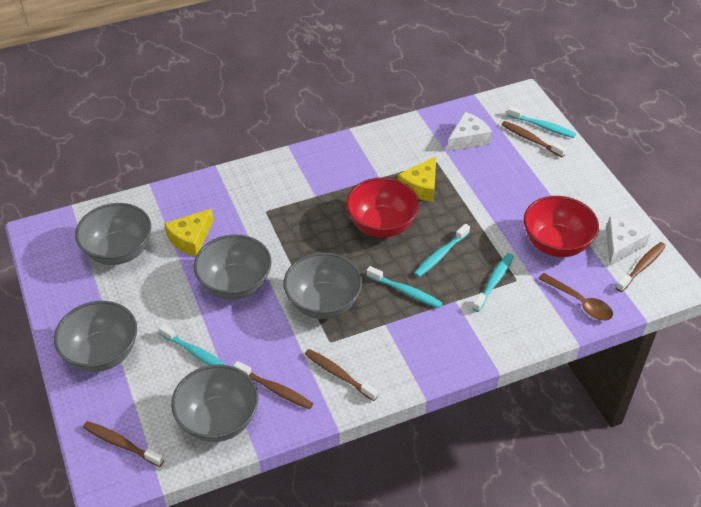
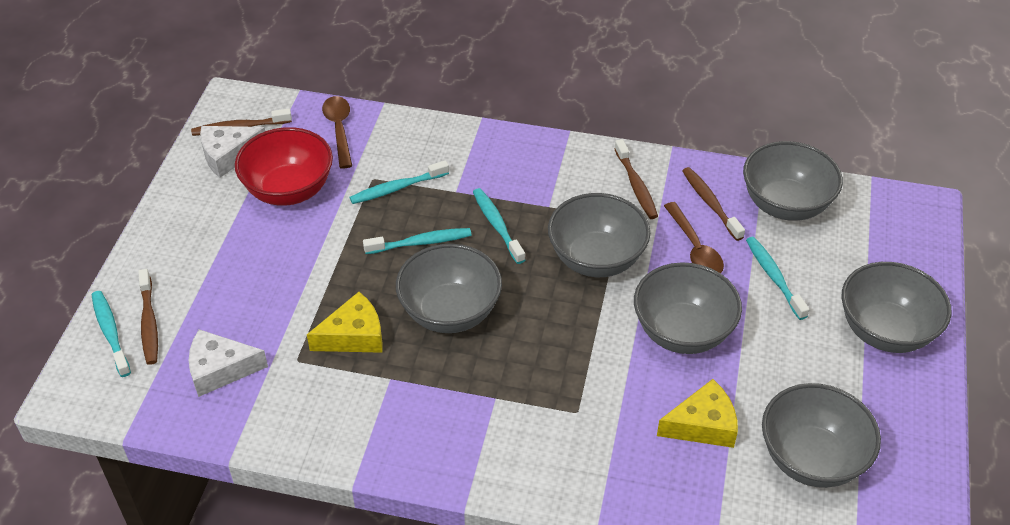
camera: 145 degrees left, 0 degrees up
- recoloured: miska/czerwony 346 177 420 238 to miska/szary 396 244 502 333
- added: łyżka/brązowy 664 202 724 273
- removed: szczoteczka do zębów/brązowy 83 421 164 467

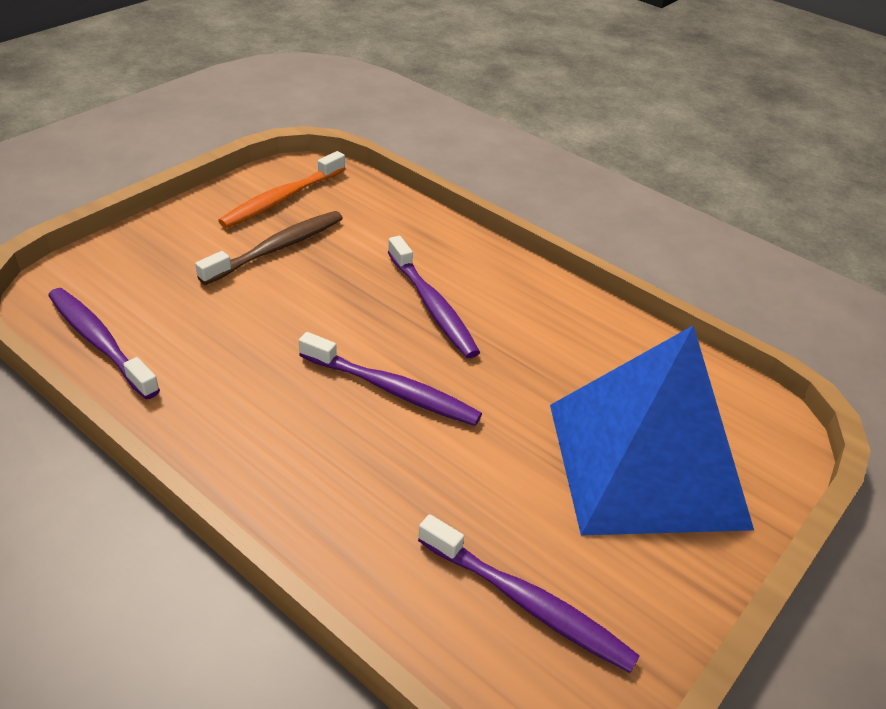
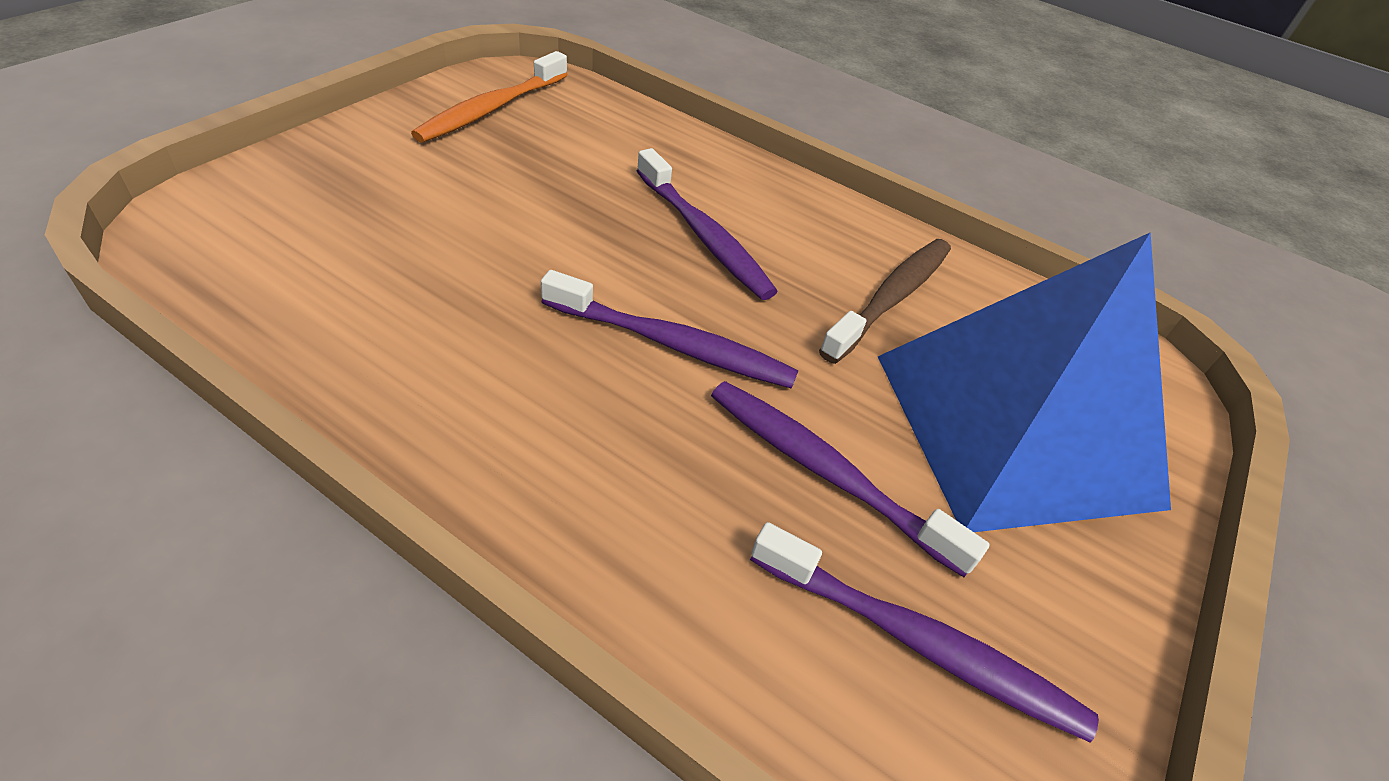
camera: 10 degrees left, 5 degrees up
- moved: szczoteczka do zębów/fioletowy 48 288 160 399 to 711 381 990 577
- moved: szczoteczka do zębów/brązowy 195 211 343 285 to 819 239 951 364

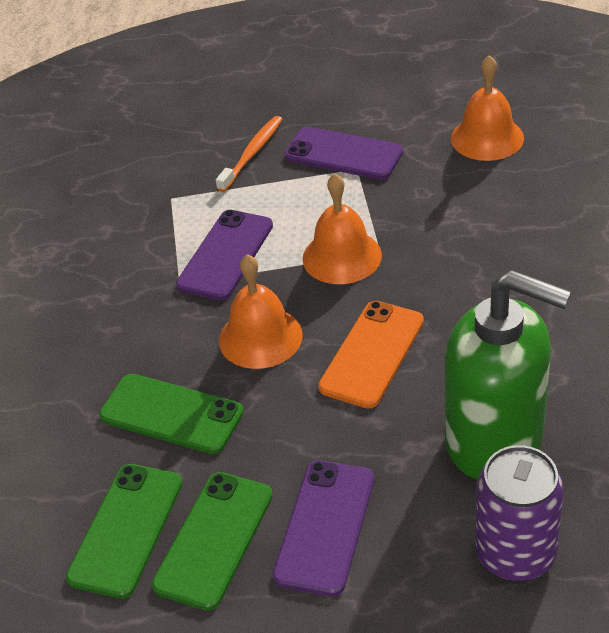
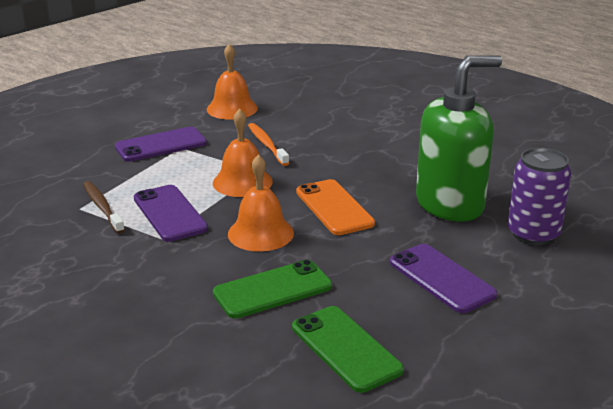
camera: 55 degrees left, 15 degrees down
- added: szczoteczka do zębów/brązowy 83 181 125 234
- moved: szczoteczka do zębów/pomarańczowy 216 116 282 192 to 248 123 289 166
- removed: telefon/zielony 152 472 273 611

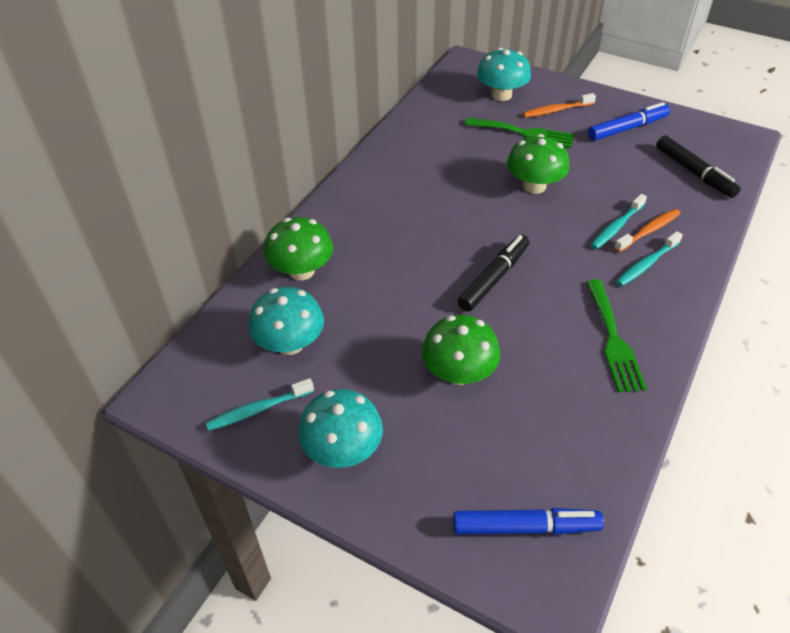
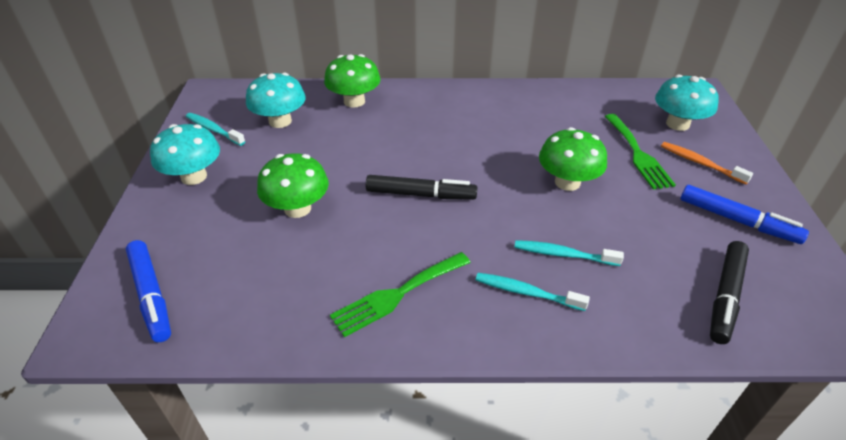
camera: 60 degrees right, 5 degrees down
- removed: szczoteczka do zębów/pomarańczowy 614 209 681 252

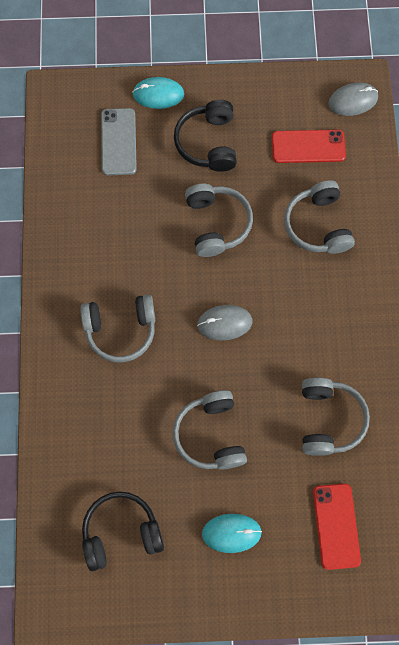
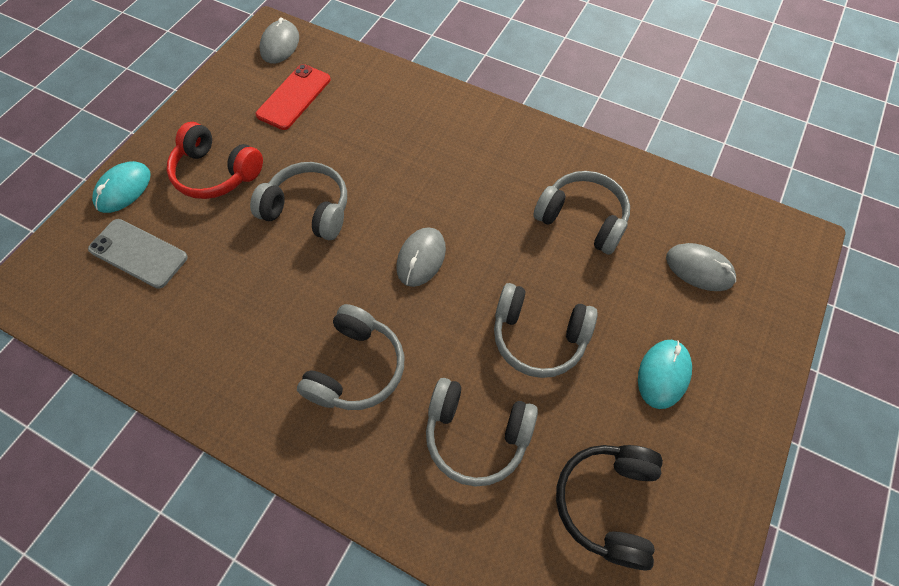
camera: 60 degrees left, 10 degrees down
- recoloured: słuchawki/czarny 174 100 237 172 to słuchawki/czerwony 167 122 263 199
- moved: słuchawki/szary 284 180 355 254 to 426 378 538 487
- replaced: telefon/czerwony 313 483 361 570 to myszka/szary 666 243 736 291

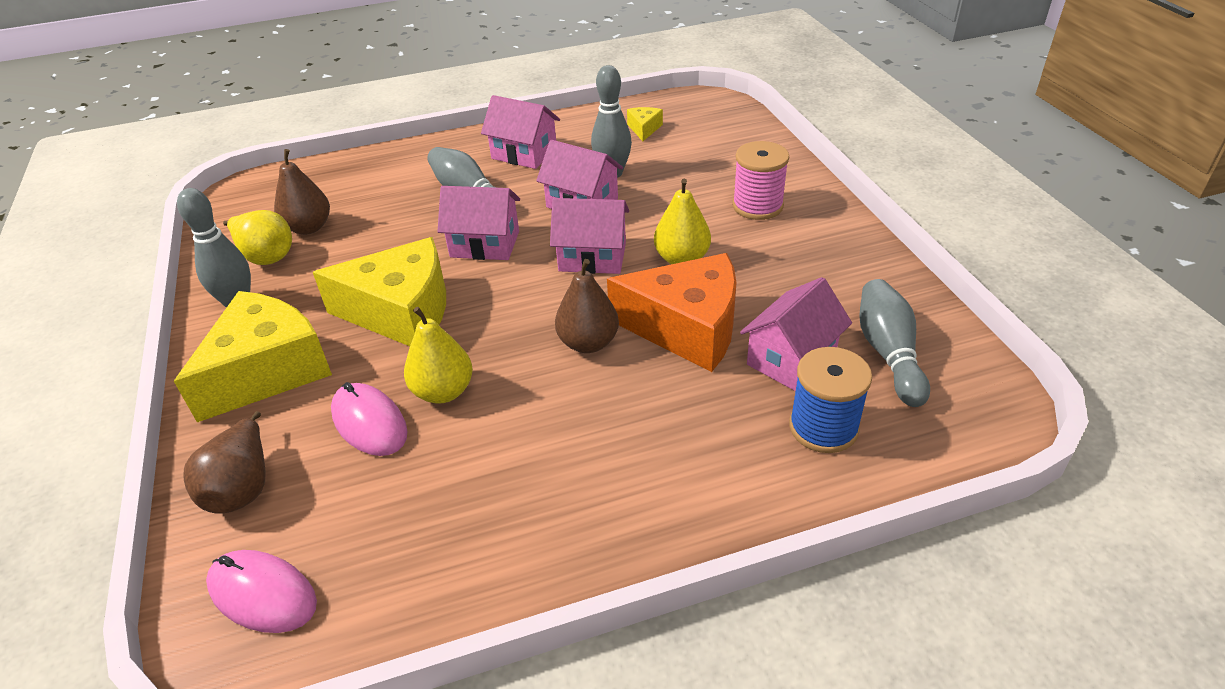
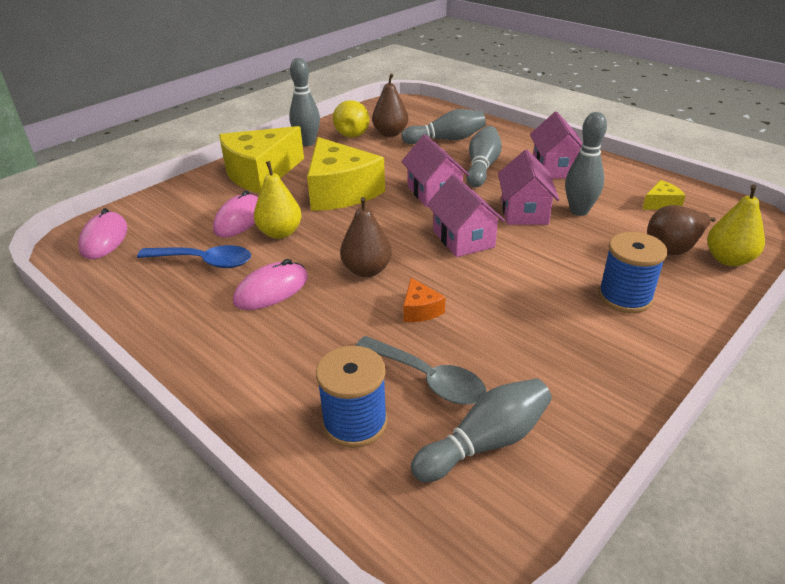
camera: 60 degrees right, 5 degrees down
- added: łyżka/niebieski 137 245 251 268
- turned: ser/żółty 174 291 332 422 = 219 126 304 193 135 degrees clockwise
- added: myszka/różowy 233 259 308 310
- replaced: domek/różowy 740 277 852 391 to łyżka/szary 355 336 487 405
- added: kręgiel/szary 401 109 486 144
- resized: ser/pomarańczowy 607 253 736 372 = 403 278 445 322 x0.42
- recoloured: szpulka/różowy 732 141 789 220 to szpulka/niebieski 598 232 667 313
- moved: gruszka/brązowy 183 411 265 514 to 647 205 716 255
- moved: gruszka/żółty 654 179 711 264 to 707 184 765 266

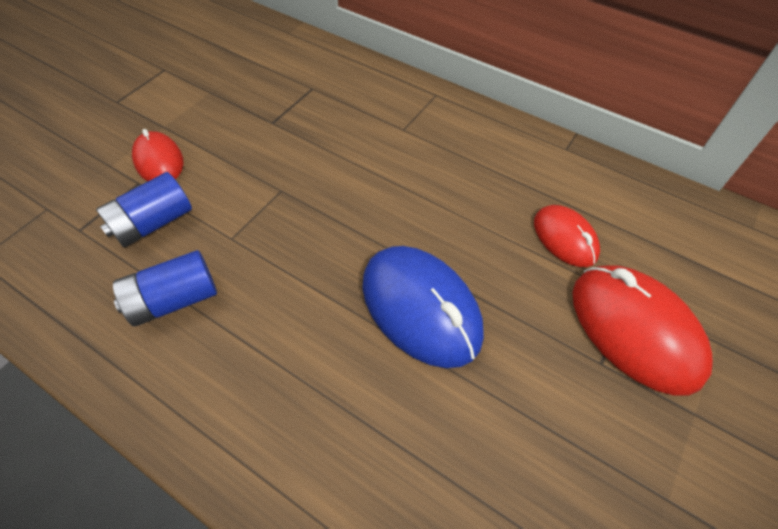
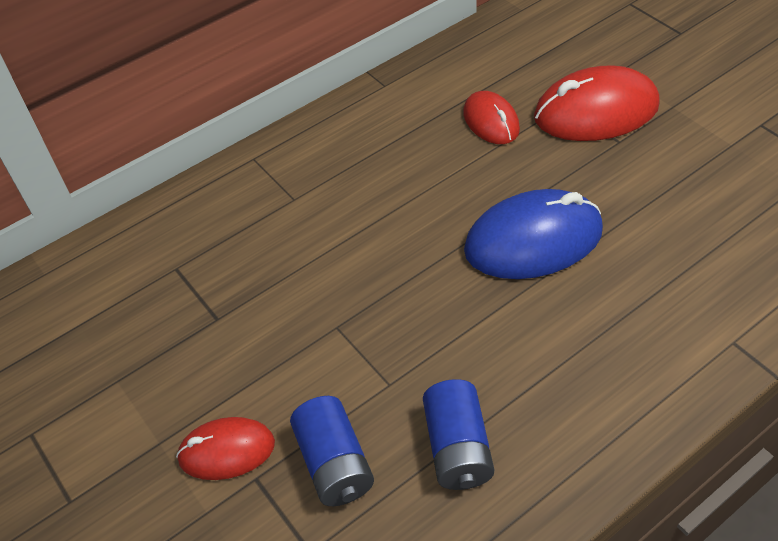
camera: 65 degrees left, 5 degrees down
- turned: myszka/czerwony 534 205 600 267 = 463 91 520 144 75 degrees clockwise

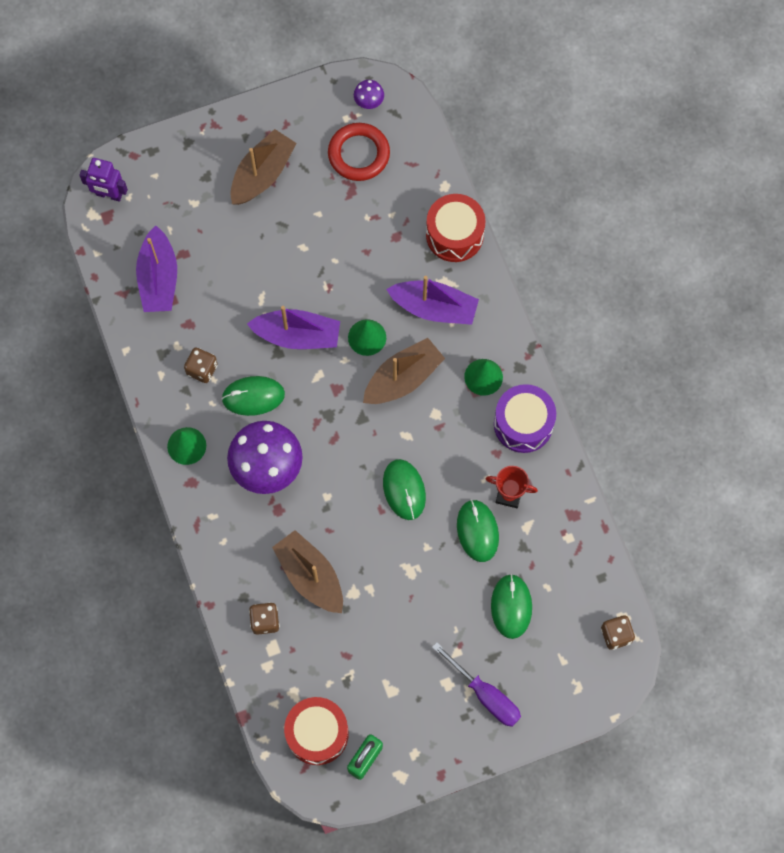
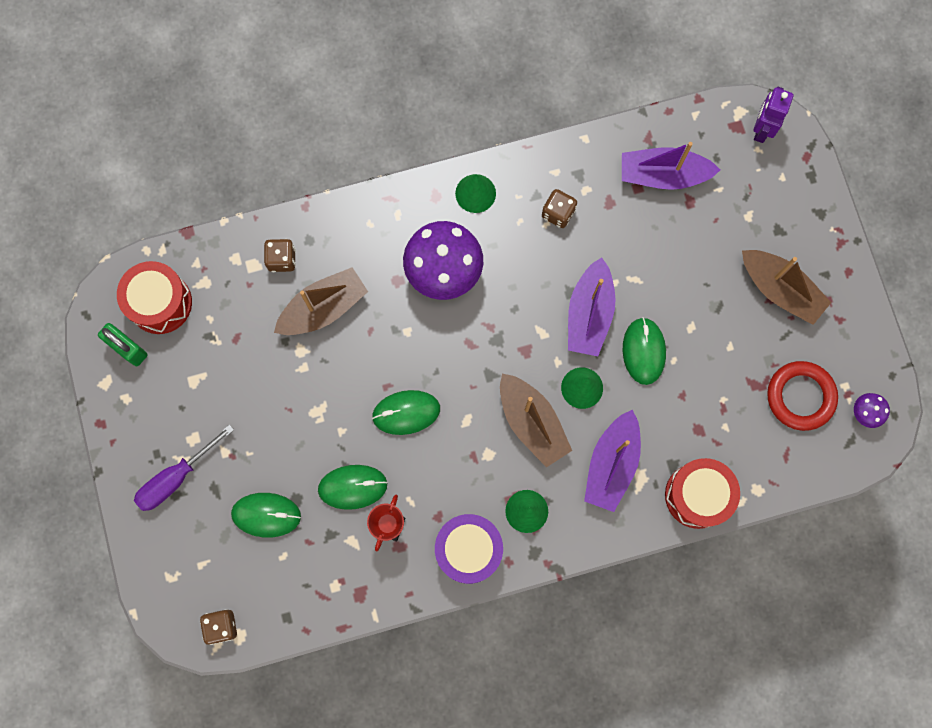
camera: 95 degrees right, 5 degrees up
- moved: myszka/zielony 222 376 285 416 to 623 317 666 385

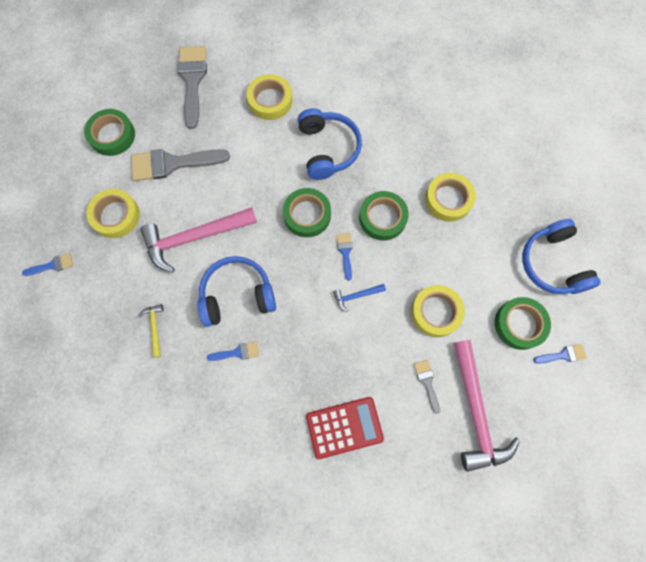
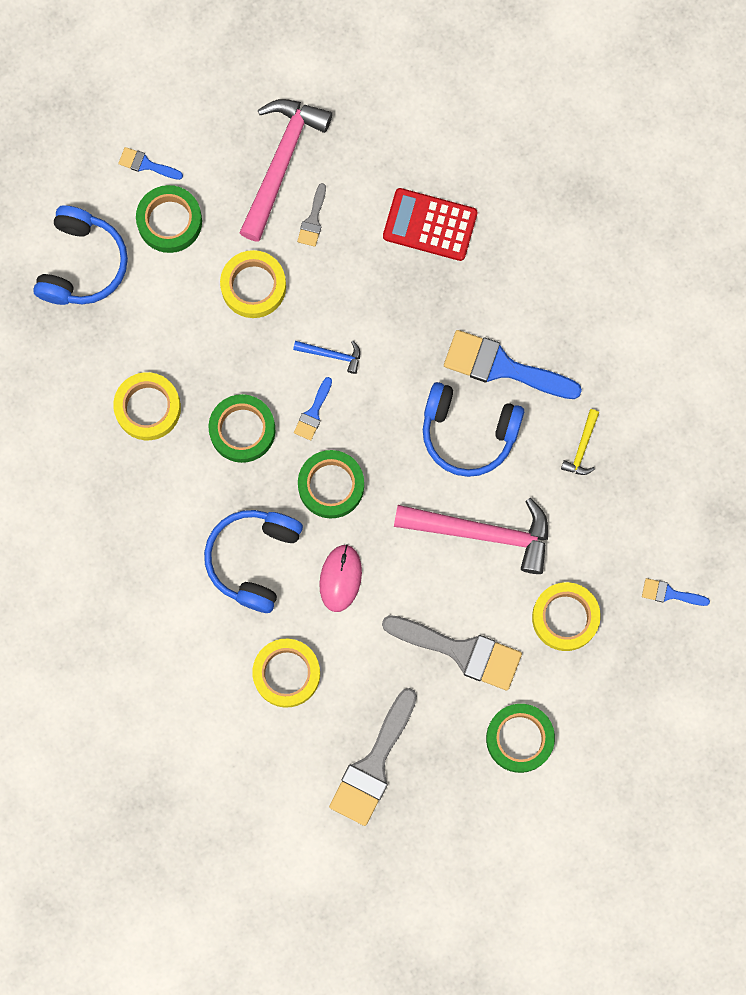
camera: 150 degrees left, 5 degrees up
- added: myszka/różowy 319 544 362 612
- resized: pędzel/niebieski 207 341 259 361 = 444 330 582 399 x2.09

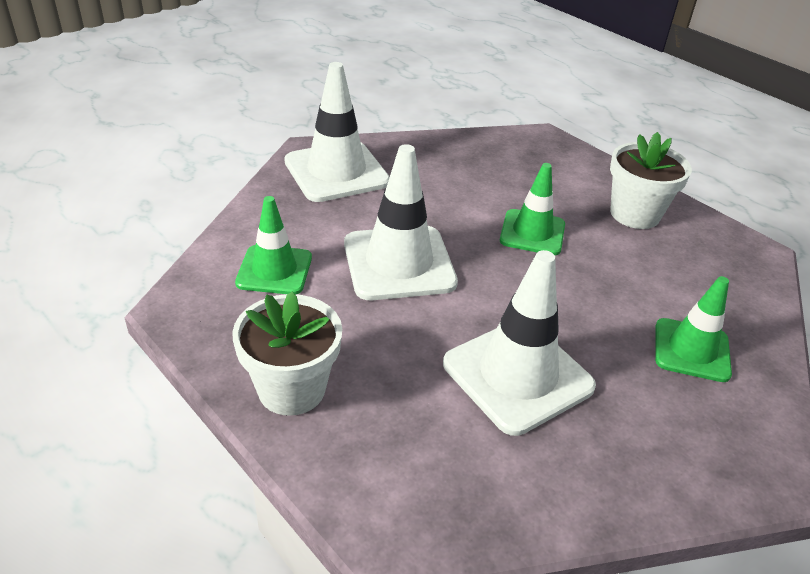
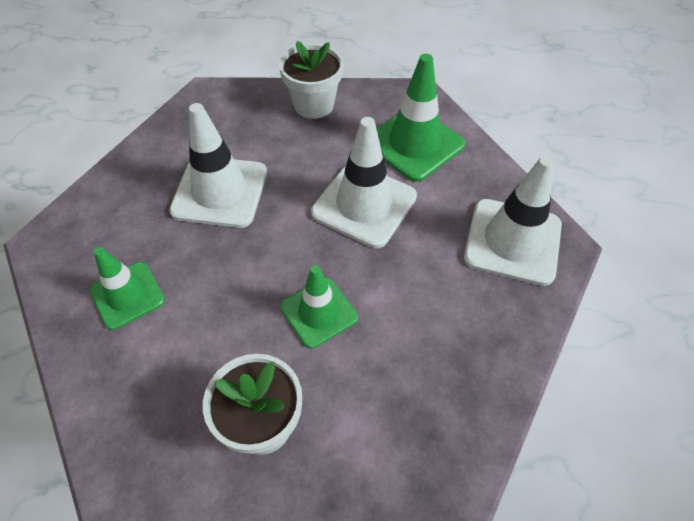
camera: 135 degrees right, 15 degrees up
- resized: pachołek/zielony 235 196 312 294 = 376 54 465 182 x1.56

